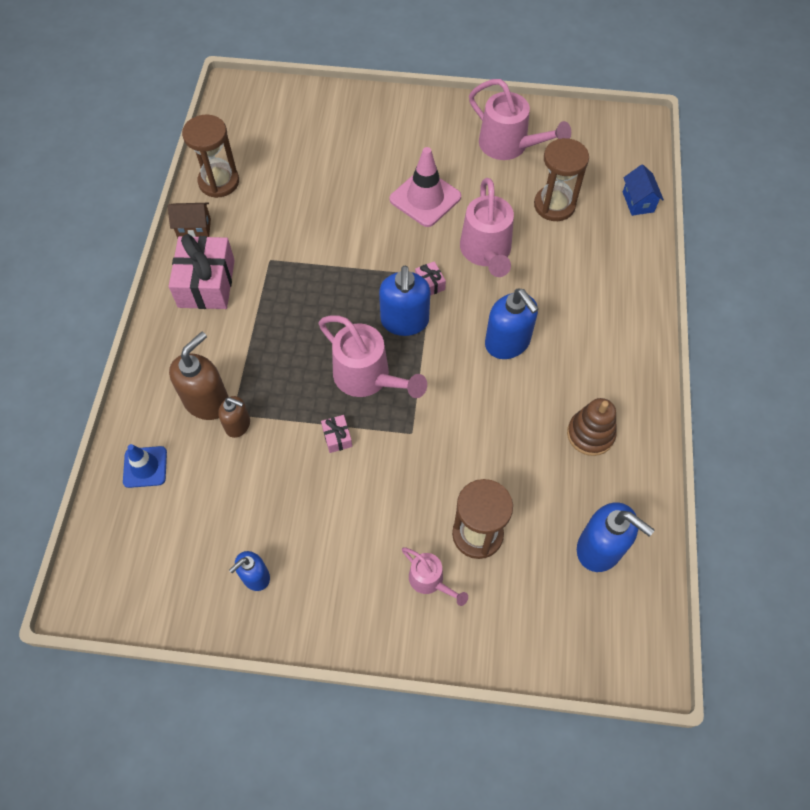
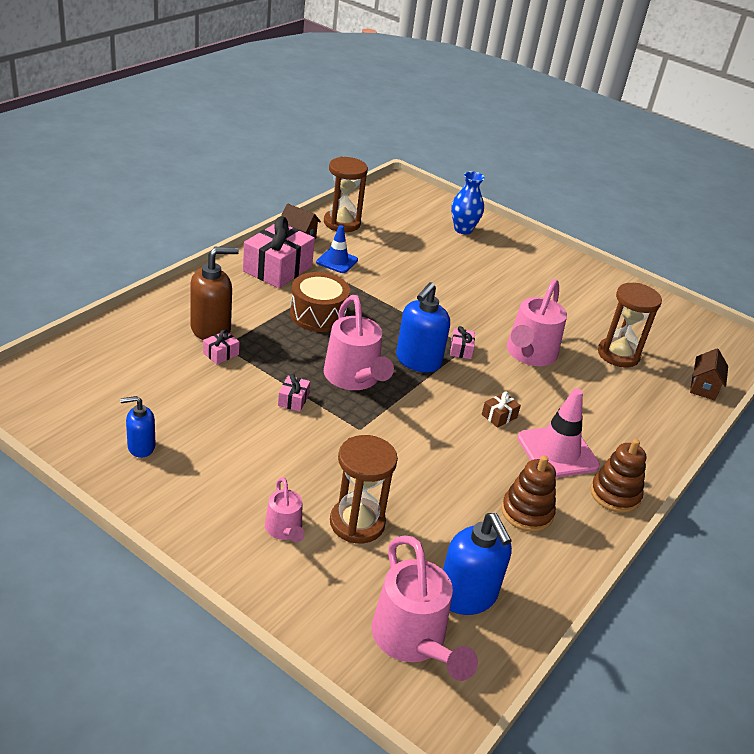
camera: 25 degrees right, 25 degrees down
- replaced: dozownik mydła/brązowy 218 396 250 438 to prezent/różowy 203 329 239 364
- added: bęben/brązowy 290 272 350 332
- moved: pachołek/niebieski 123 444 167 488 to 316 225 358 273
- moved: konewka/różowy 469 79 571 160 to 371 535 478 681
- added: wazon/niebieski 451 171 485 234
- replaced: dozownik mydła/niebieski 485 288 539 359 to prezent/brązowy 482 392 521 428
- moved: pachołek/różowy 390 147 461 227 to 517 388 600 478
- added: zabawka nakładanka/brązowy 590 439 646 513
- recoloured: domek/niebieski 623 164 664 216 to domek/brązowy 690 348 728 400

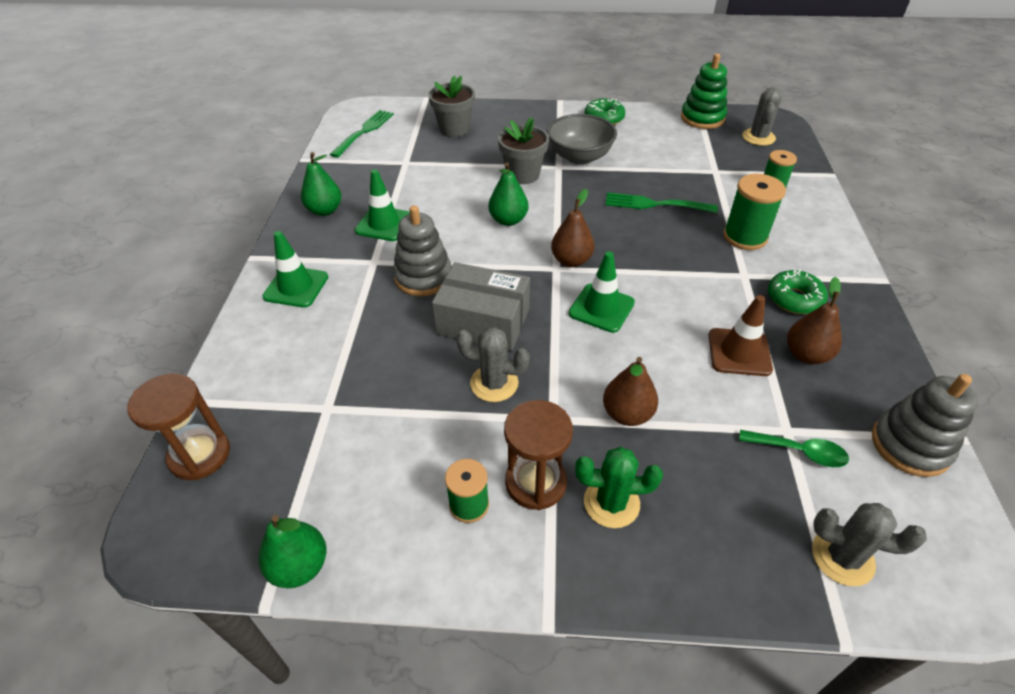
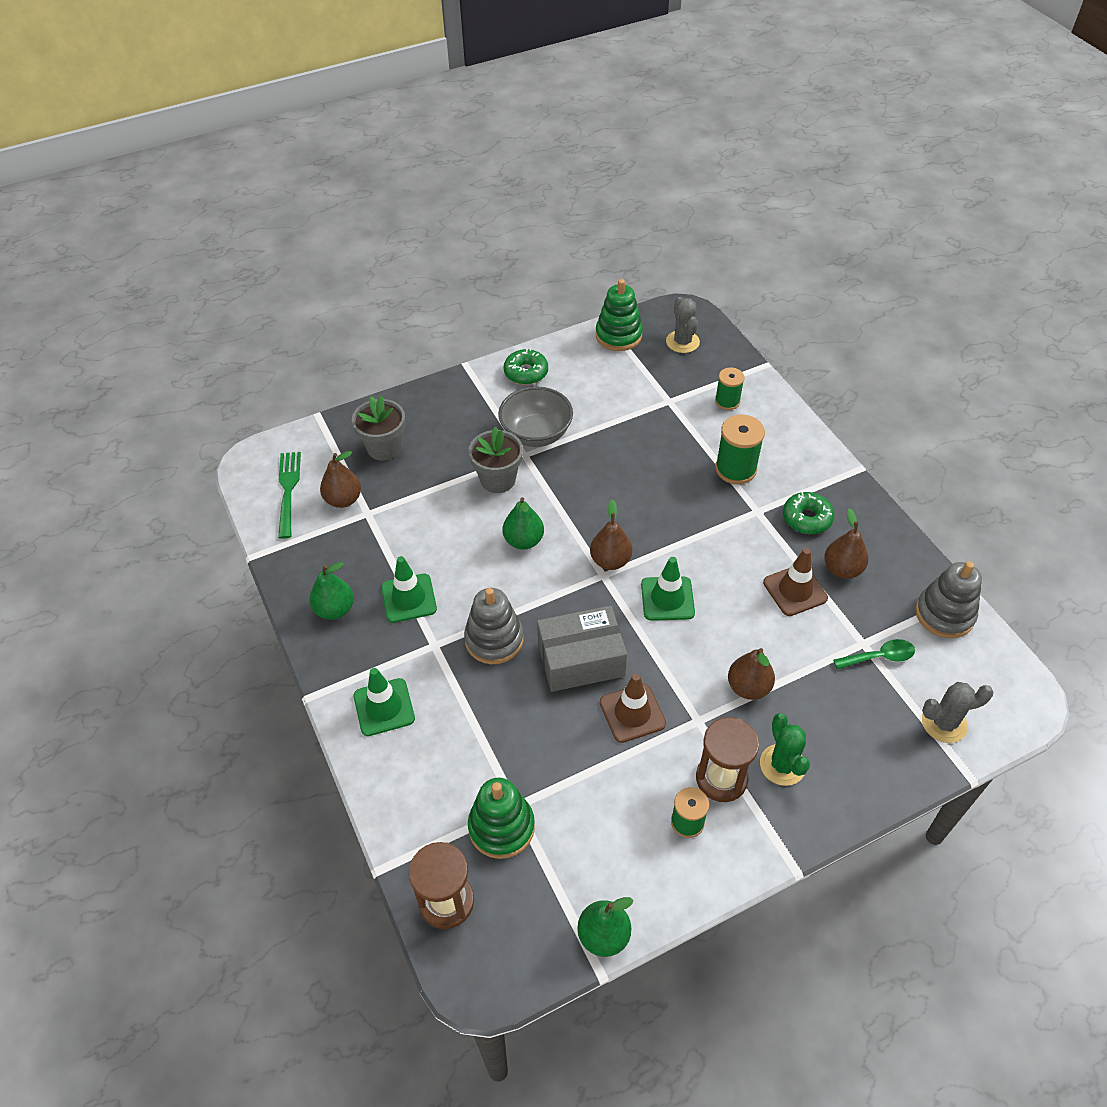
camera: 30 degrees left, 5 degrees up
- added: gruszka/brązowy 320 451 361 508
- added: zabawka nakładanka/zielony 468 778 535 859
- replaced: kaktus/szary 456 327 530 402 to pachołek/brązowy 600 674 666 743
- turned: kaktus/zielony 575 447 663 528 = 760 713 810 786 75 degrees counterclockwise
- removed: widelec/zielony 605 192 718 213

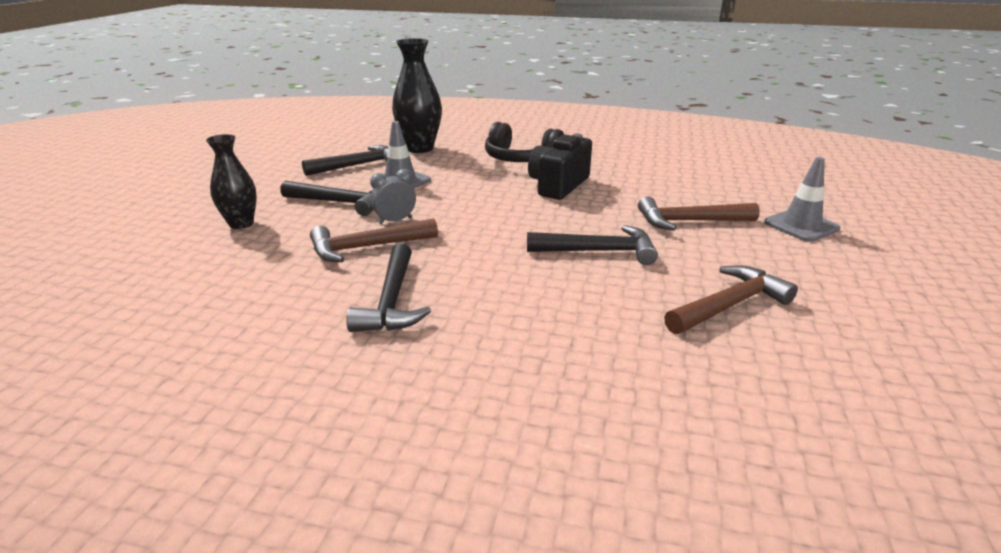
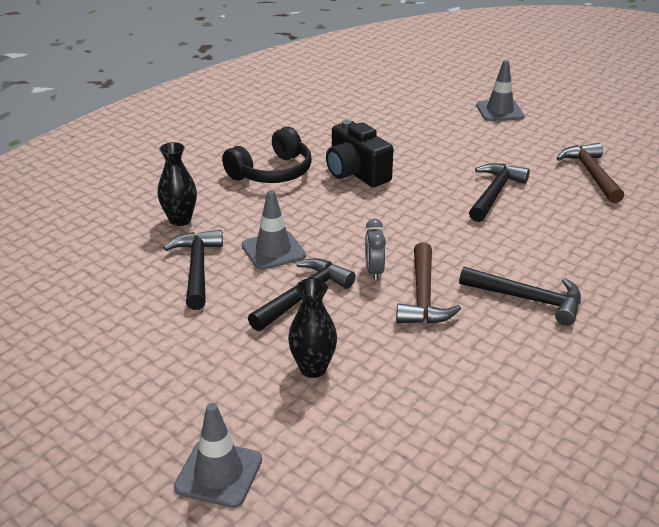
camera: 65 degrees left, 5 degrees up
- resized: wazon/czarny 392 38 442 153 = 158 142 197 226 x0.65
- added: pachołek/szary 174 403 262 508
- removed: młotek/brązowy 638 196 760 231

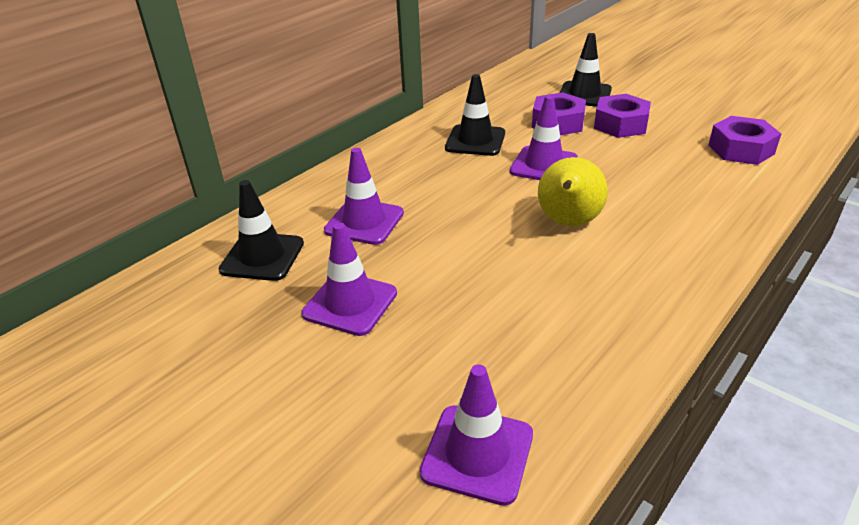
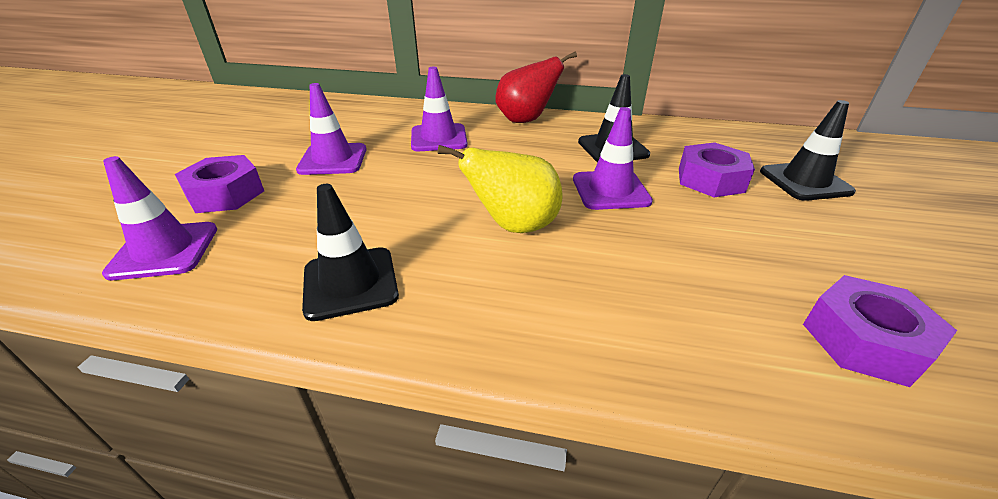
camera: 60 degrees right, 0 degrees up
- moved: nakrętka/fioletowy 594 94 651 138 to 175 155 264 213
- moved: pachołek/czarny 219 180 304 281 to 302 184 399 321
- added: gruszka/czerwony 495 51 577 123

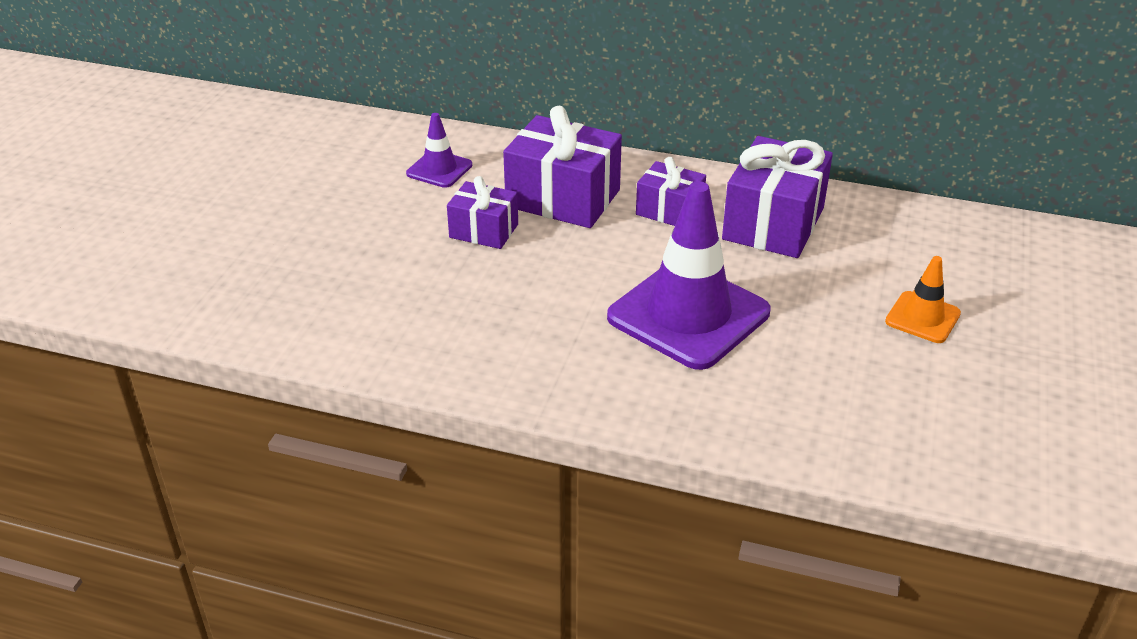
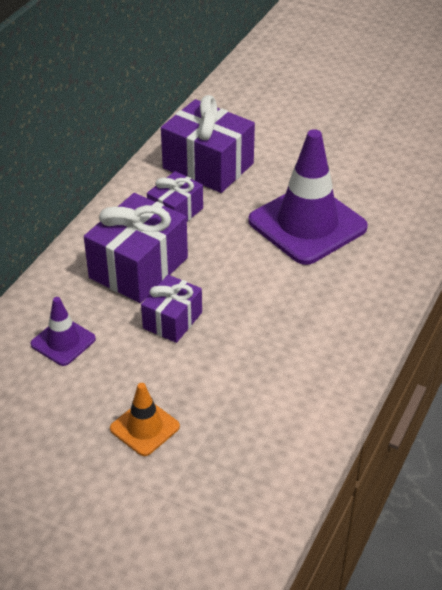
camera: 80 degrees left, 5 degrees up
- moved: pachołek/pomarańczowy 885 256 961 343 to 110 383 180 456

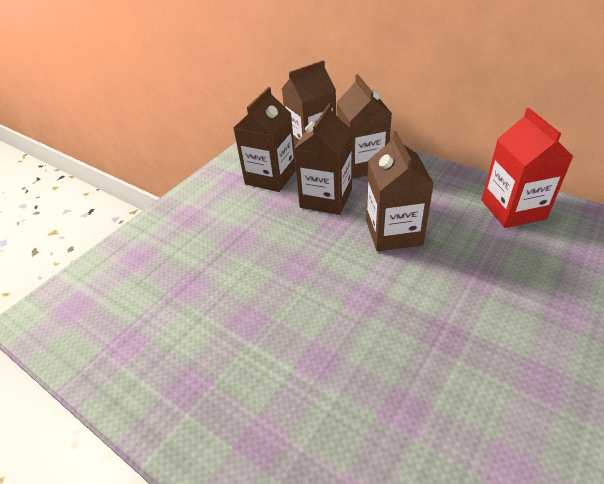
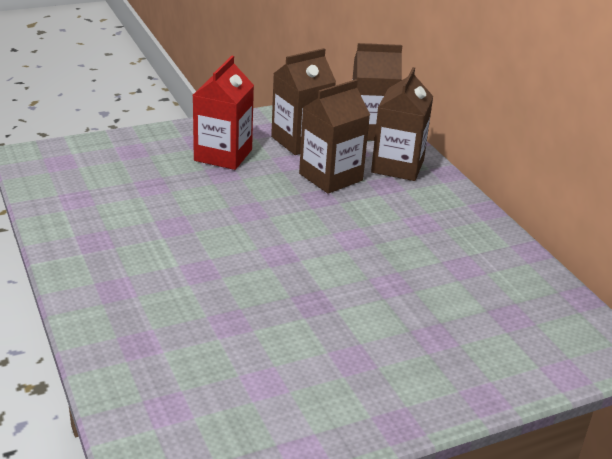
camera: 25 degrees right, 10 degrees down
- moved: karton mleka/czerwony 482 108 573 228 to 193 56 254 170
- removed: karton mleka/brązowy 366 131 434 252

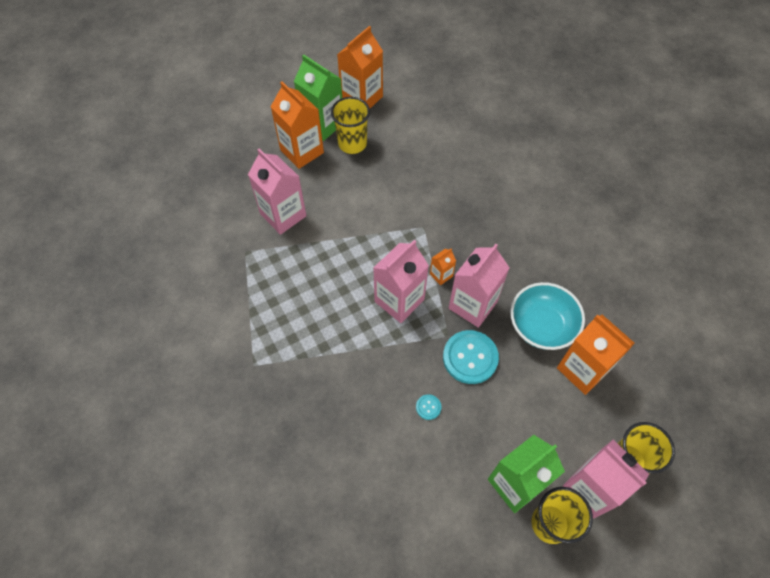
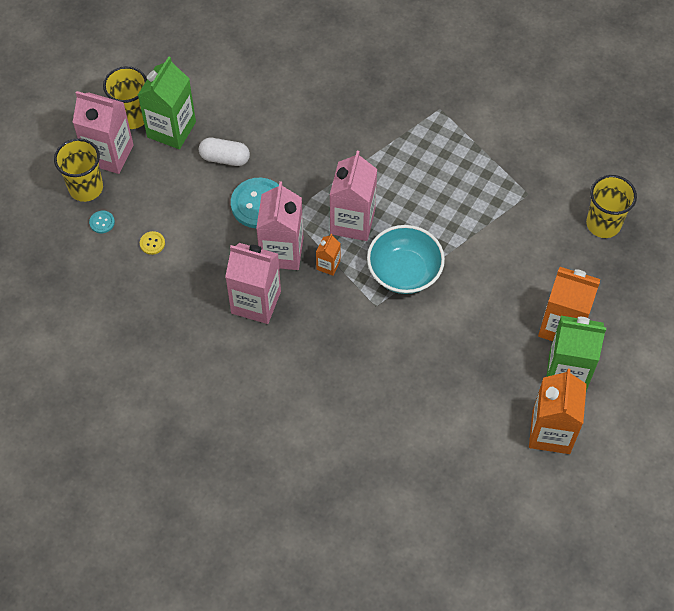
camera: 150 degrees right, 0 degrees up
- moved: guzik/turkusowy 416 394 441 420 to 89 211 115 233
- replaced: karton mleka/pomarańczowy 557 314 635 395 to guzik/żółty 140 231 165 255
- added: kapsułka/biały 199 138 250 166
- moved: karton mleka/różowy 248 149 307 235 to 225 243 281 324
- moved: miska/turkusowy 510 282 585 350 to 367 225 445 294
- moved: szklanka/żółty 331 97 370 154 to 586 175 637 238

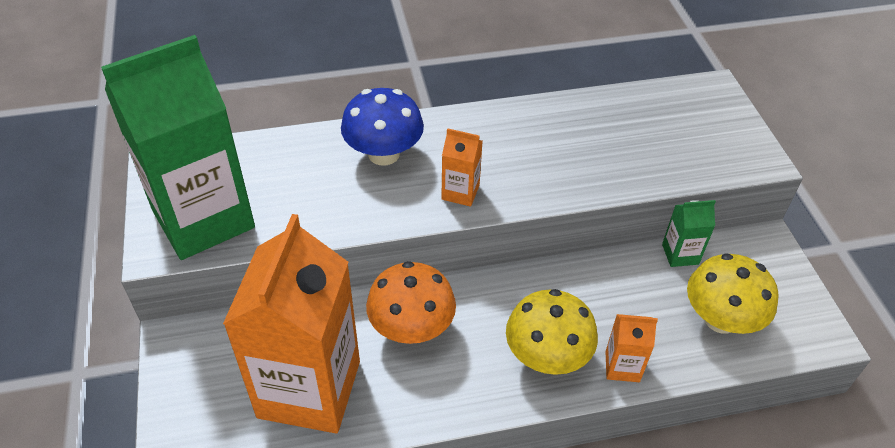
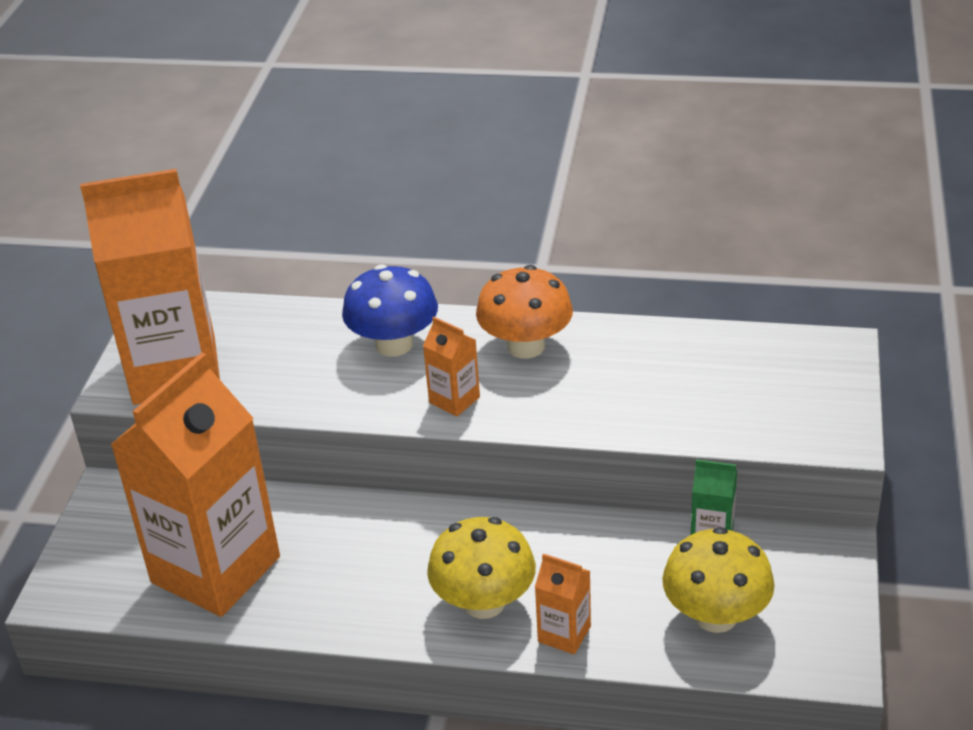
camera: 25 degrees right, 10 degrees down
- recoloured: karton mleka/zielony 101 35 255 260 to karton mleka/pomarańczowy 80 169 220 405
- moved: grzyb/pomarańczowy 366 261 456 344 to 476 265 573 359

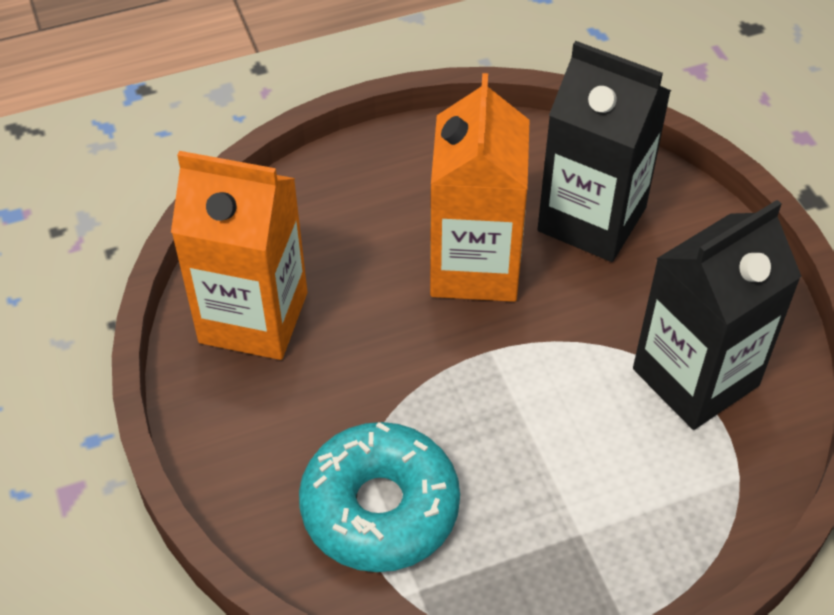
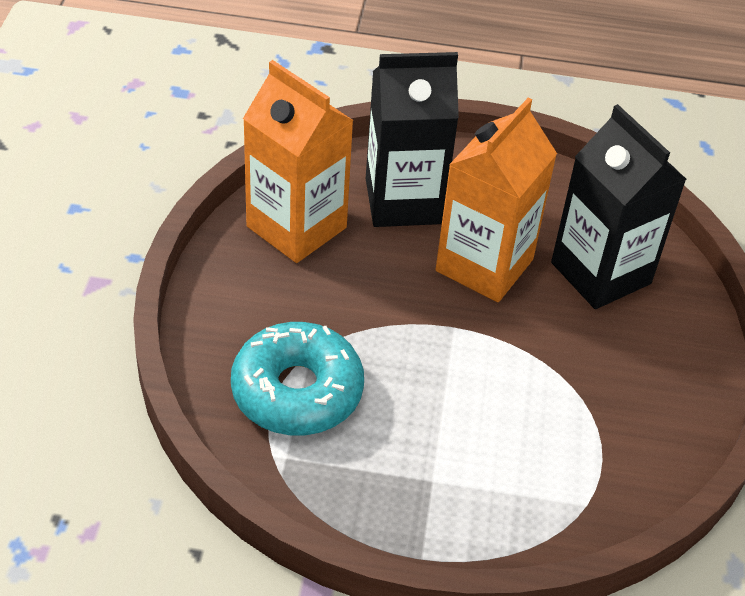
camera: 25 degrees right, 5 degrees down
- moved: karton mleka/czarny 633 200 802 430 to 366 52 459 227

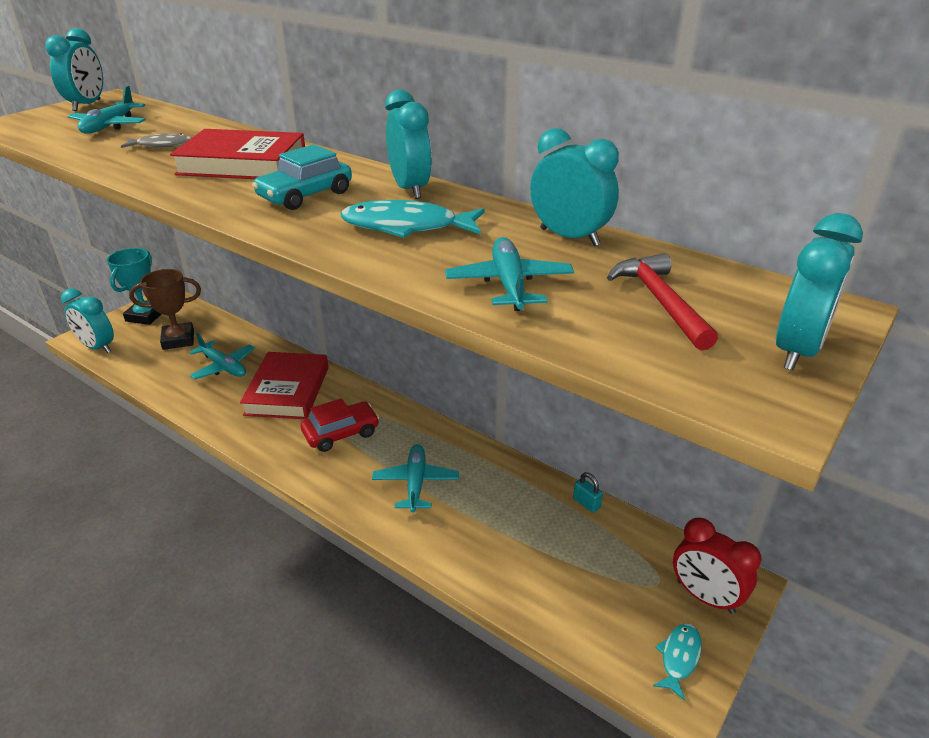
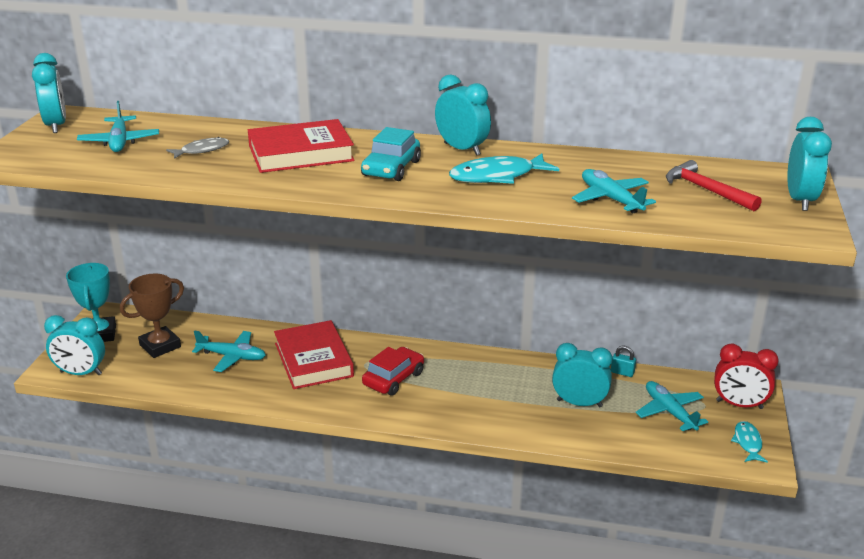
camera: 25 degrees left, 5 degrees down
- moved: budzik/turkusowy 530 128 619 246 to 552 343 612 407
- moved: samolot/turkusowy 372 444 459 512 to 635 381 708 431

